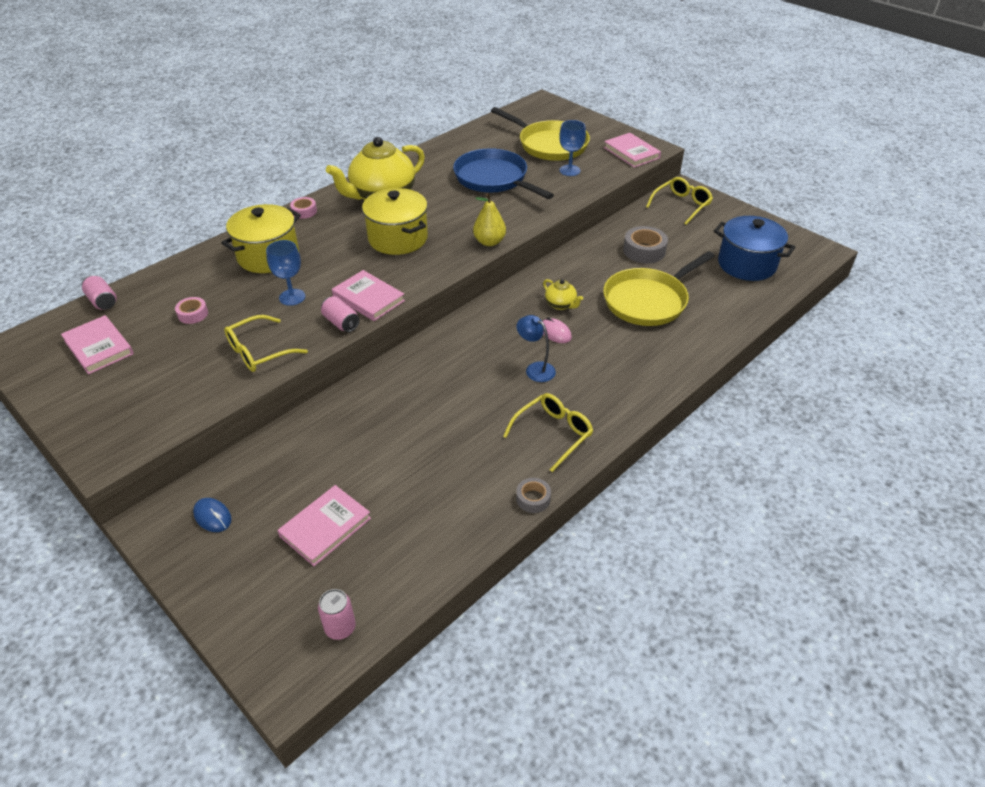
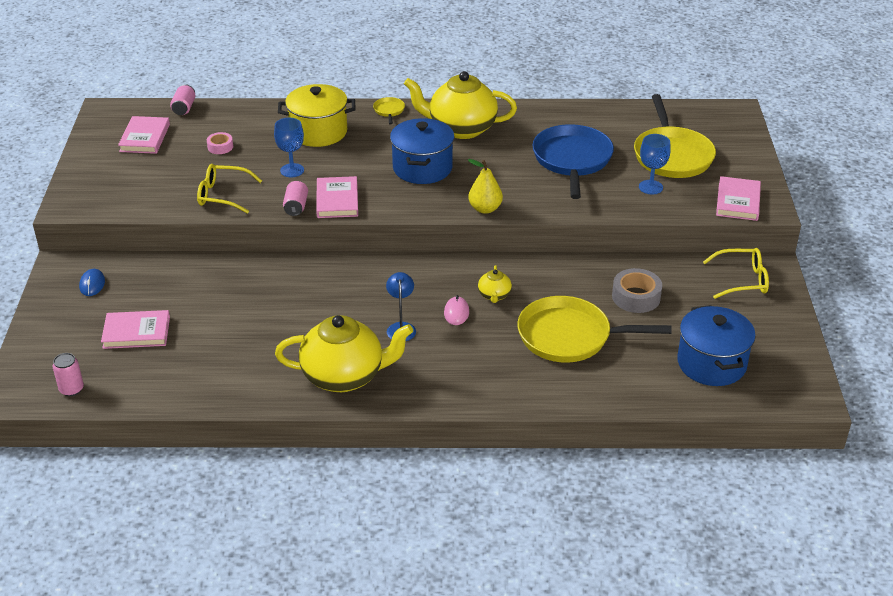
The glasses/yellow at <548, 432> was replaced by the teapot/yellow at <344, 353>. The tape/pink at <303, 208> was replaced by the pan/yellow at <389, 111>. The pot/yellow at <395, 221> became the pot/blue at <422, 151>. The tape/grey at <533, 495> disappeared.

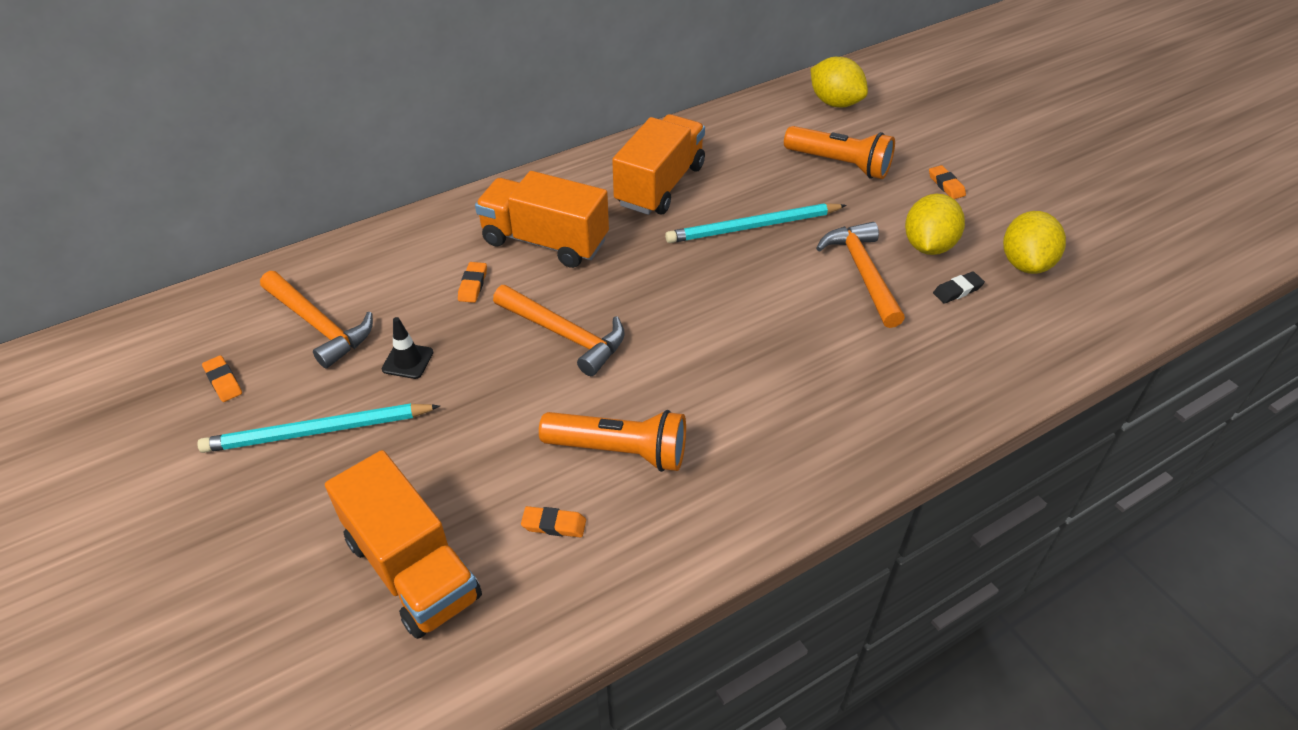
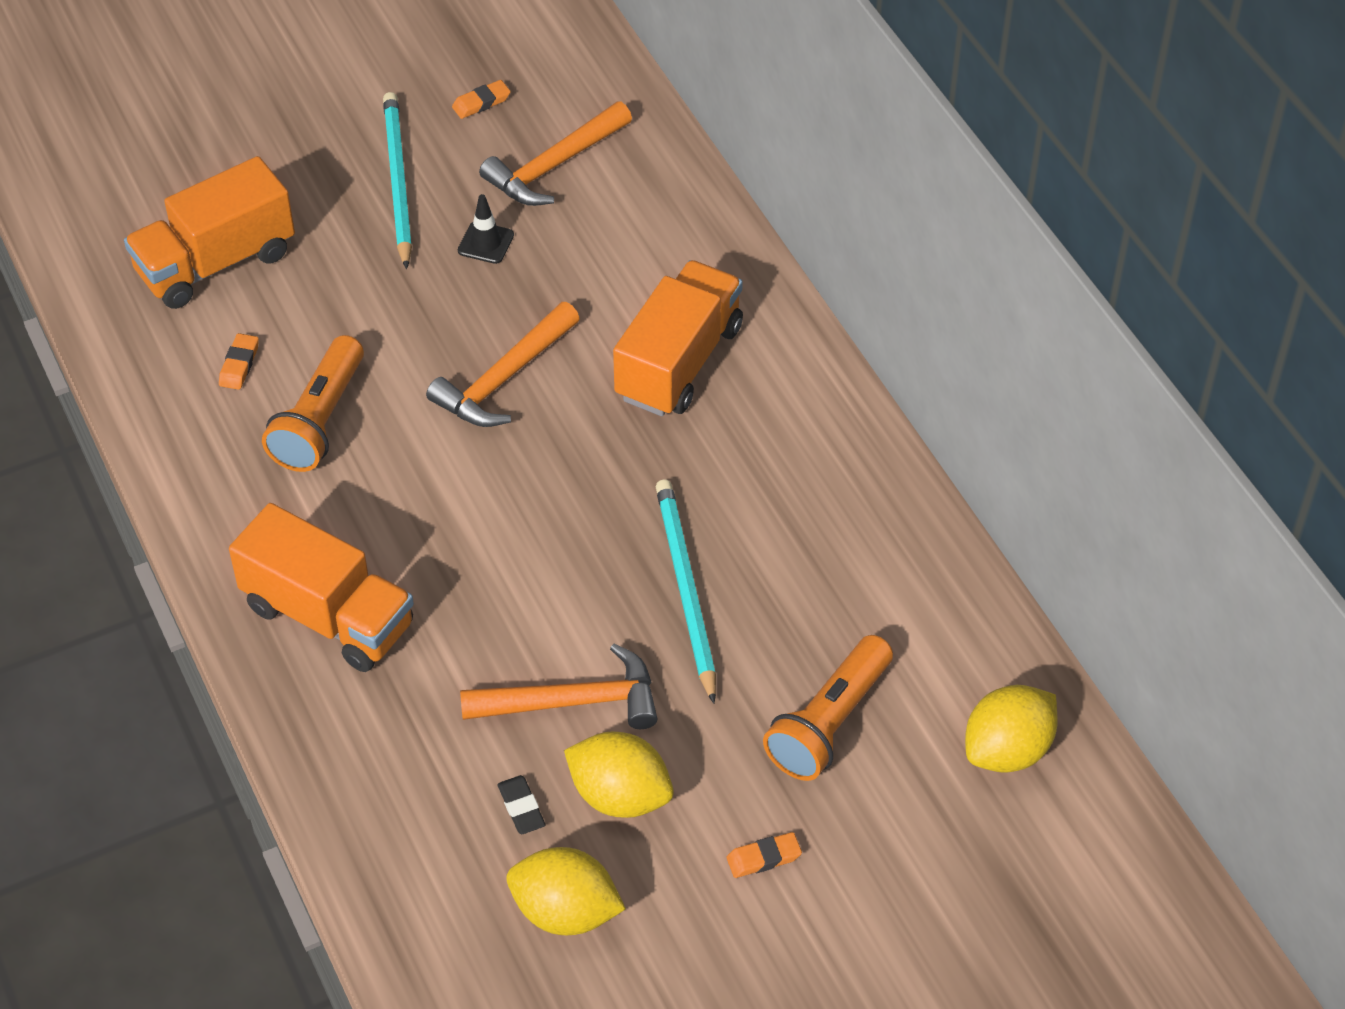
The truck/orange moved from <658, 164> to <321, 587>. The eraser/orange at <472, 282> disappeared.

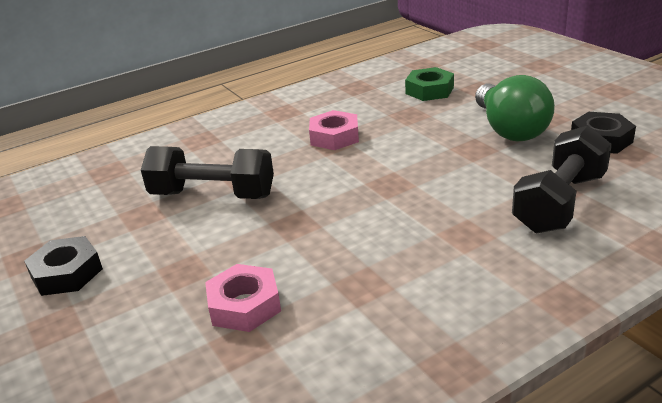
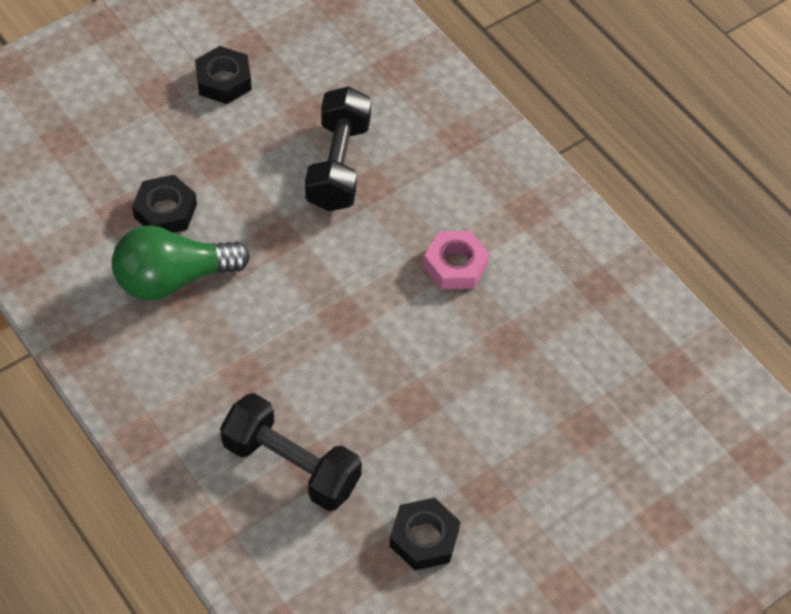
The light bulb/green moved from <515, 108> to <181, 262>. The nut/pink at <243, 298> became the nut/black at <164, 204>. The nut/green at <429, 84> disappeared.

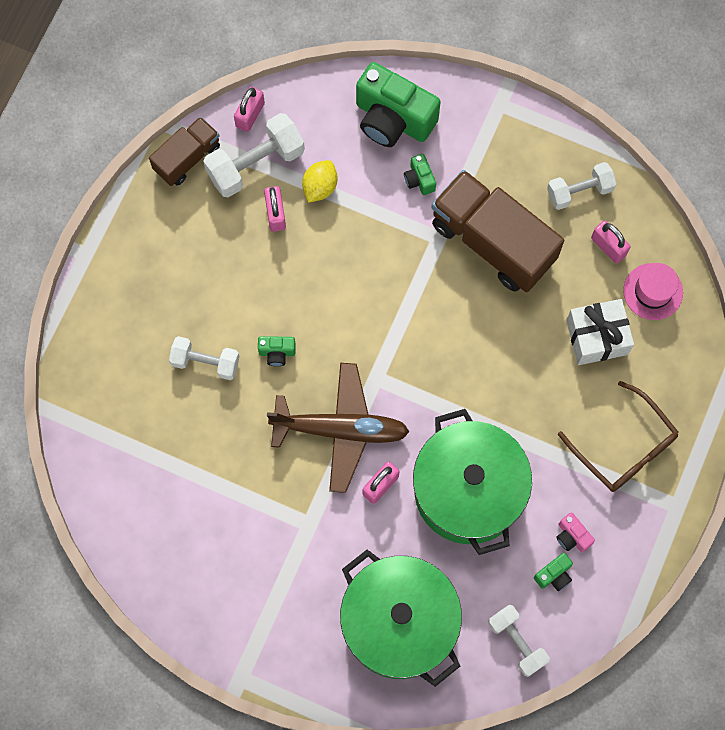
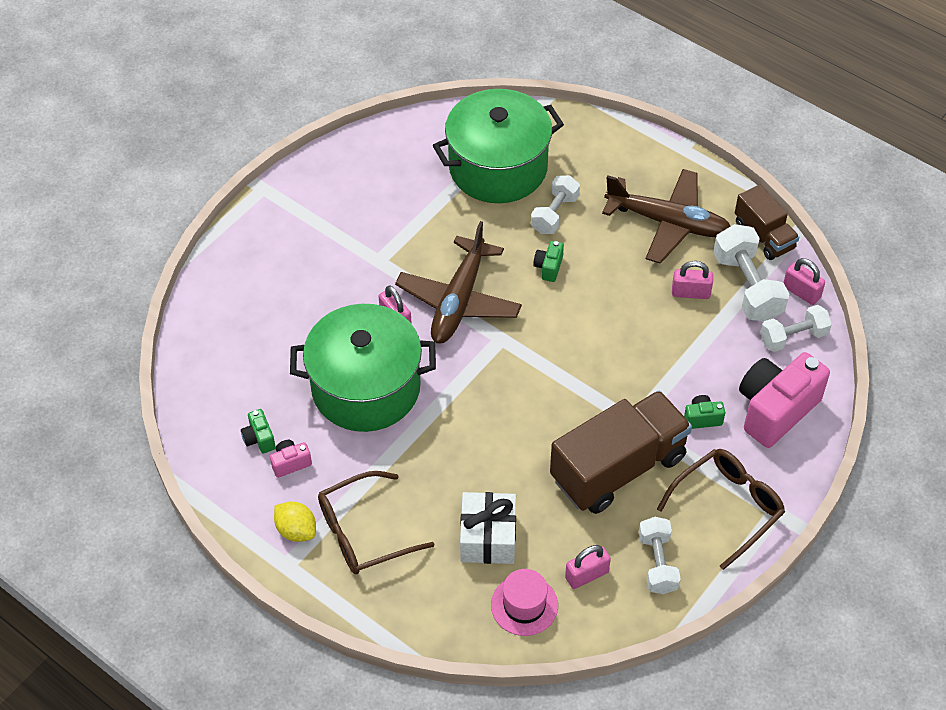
The lemon/yellow moved from <319, 181> to <295, 521>. The pot/green moved from <401, 618> to <498, 146>. The plane/brown at <666, 216> appeared. The glasses/brown at <721, 509> appeared. The camera/green at <398, 104> became the camera/pink at <784, 400>. The dumbbell/white moved from <519, 641> to <796, 328>.

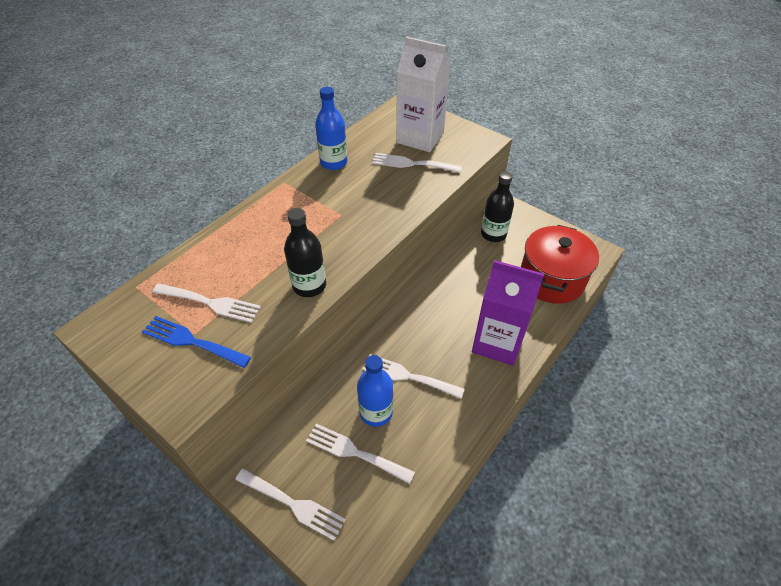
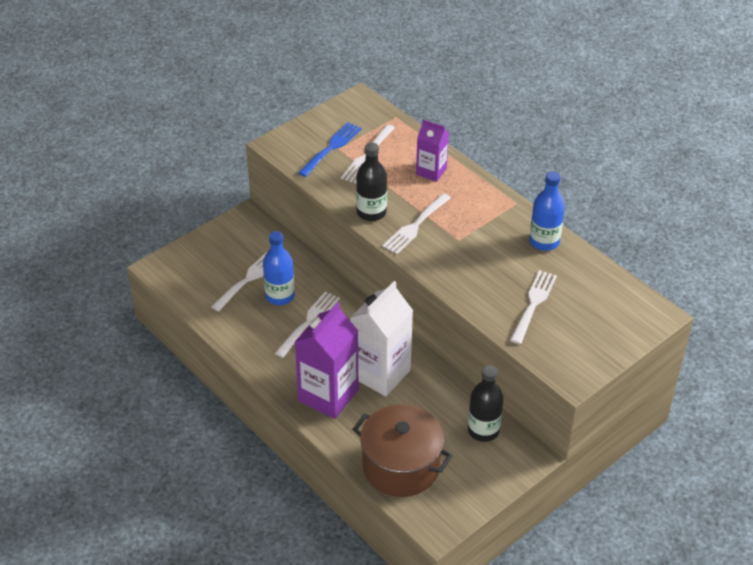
The carton/white moved from <423, 94> to <381, 338>. The pot/red at <560, 264> became the pot/brown at <402, 450>. The fork/white moved from <290, 504> to <416, 223>. The carton/purple at <432, 150> appeared.

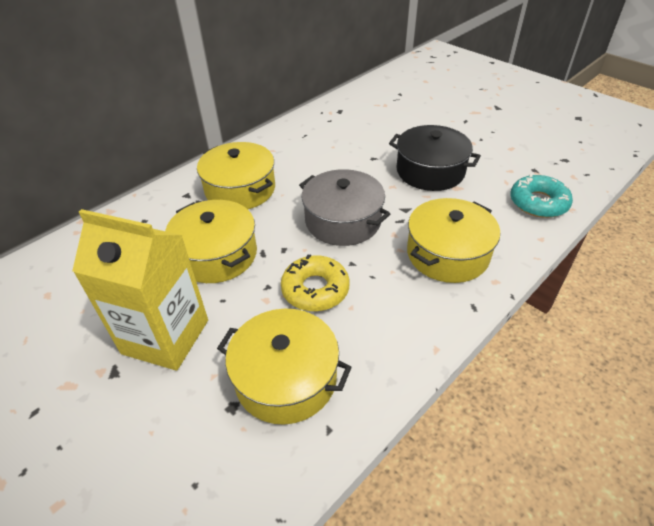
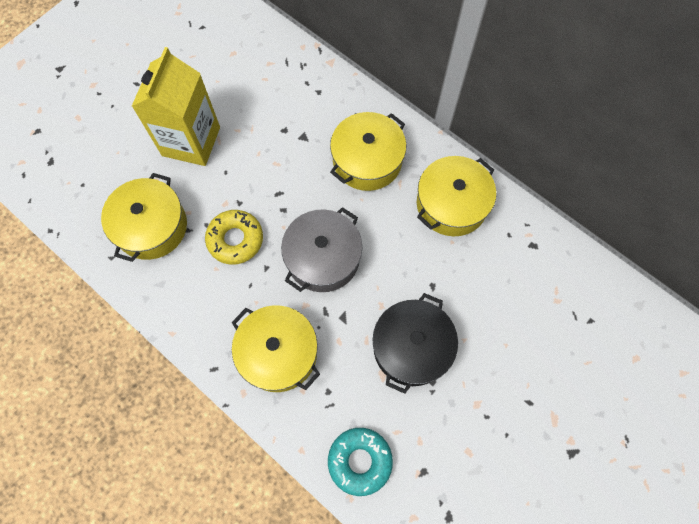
The pot/yellow moved from <211, 241> to <456, 196>.

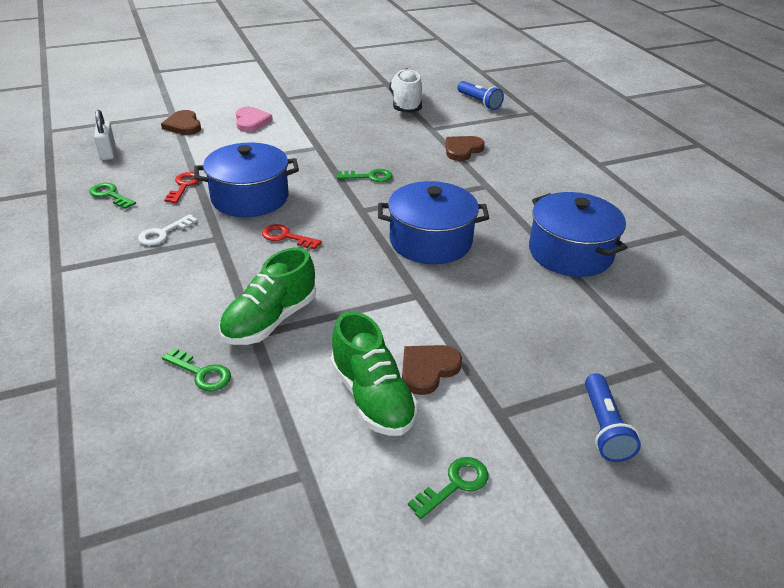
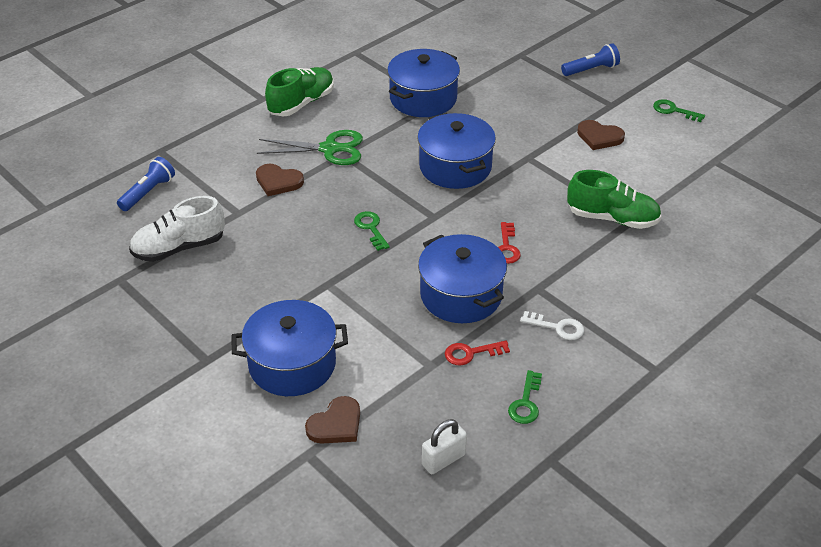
The heart/pink at <254, 119> was replaced by the pot/blue at <290, 348>. The scissors/green at <310, 147> appeared. The shoe/green moved from <374, 373> to <299, 92>. The key/green at <196, 369> disappeared.

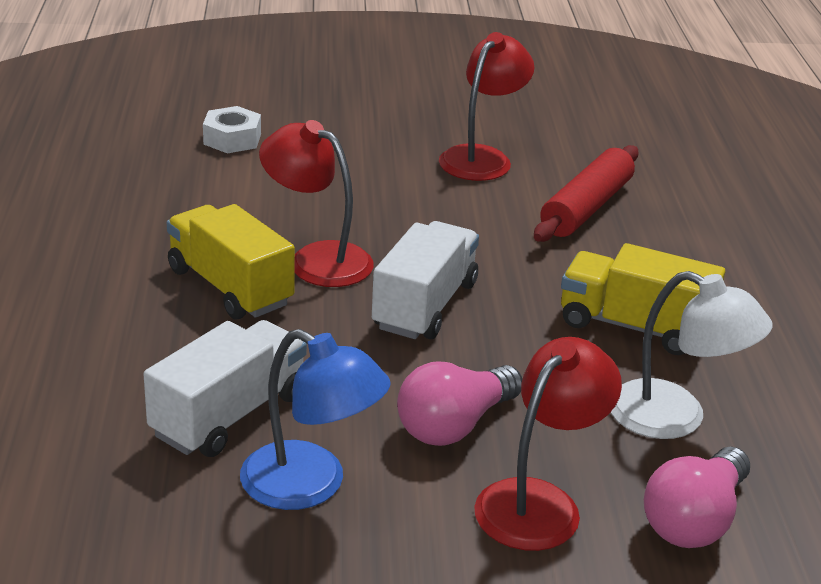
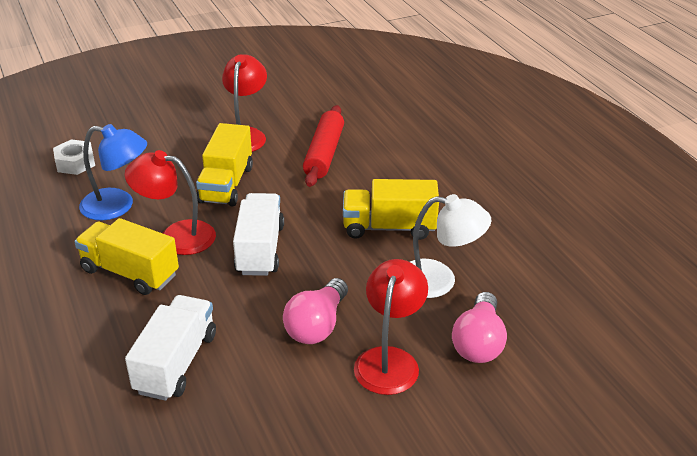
The lamp/blue moved from <315, 419> to <113, 172>. The truck/yellow at <224, 164> appeared.

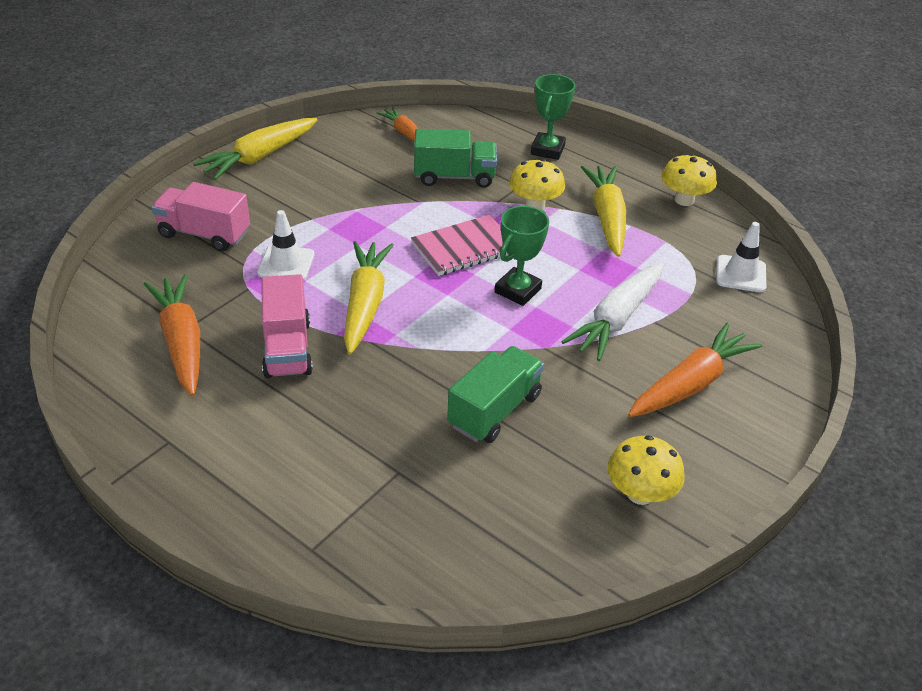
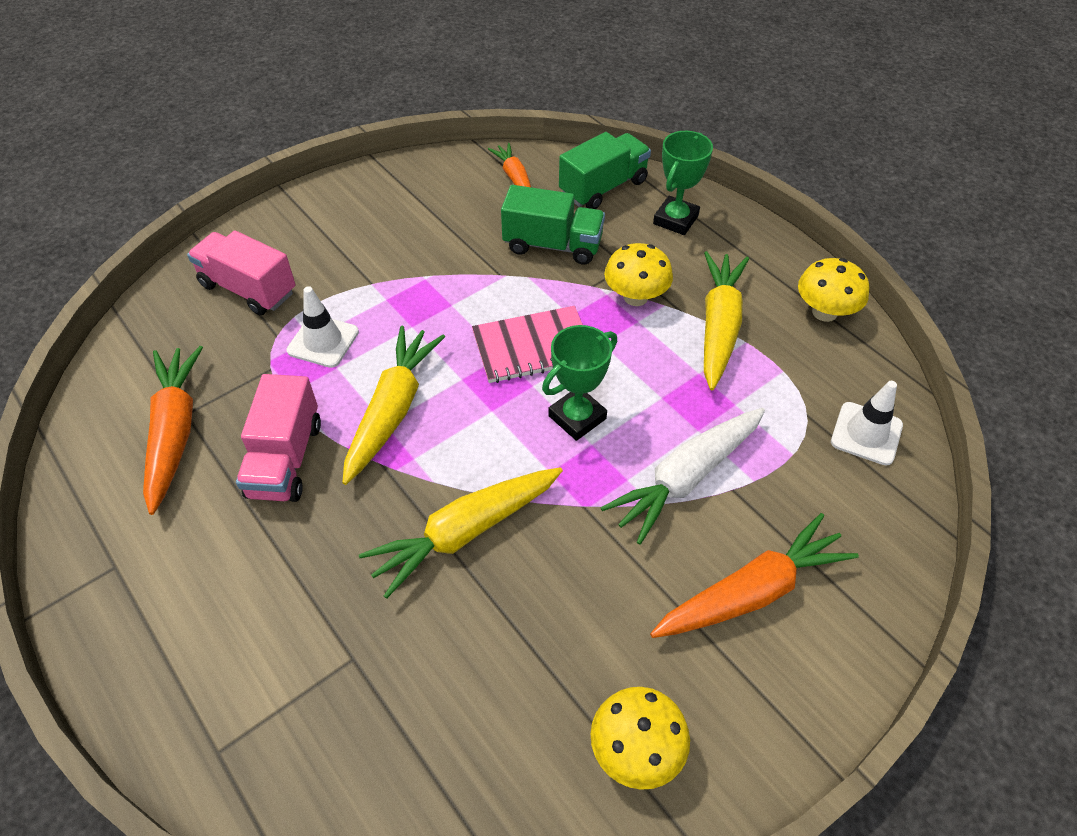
The carrot/yellow moved from <255, 149> to <461, 533>. The truck/green moved from <495, 394> to <605, 170>.

